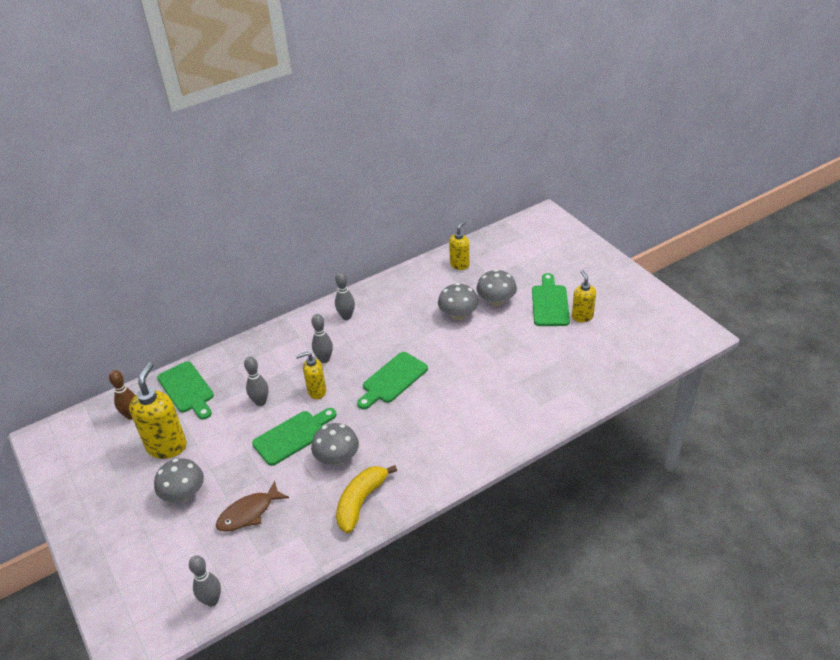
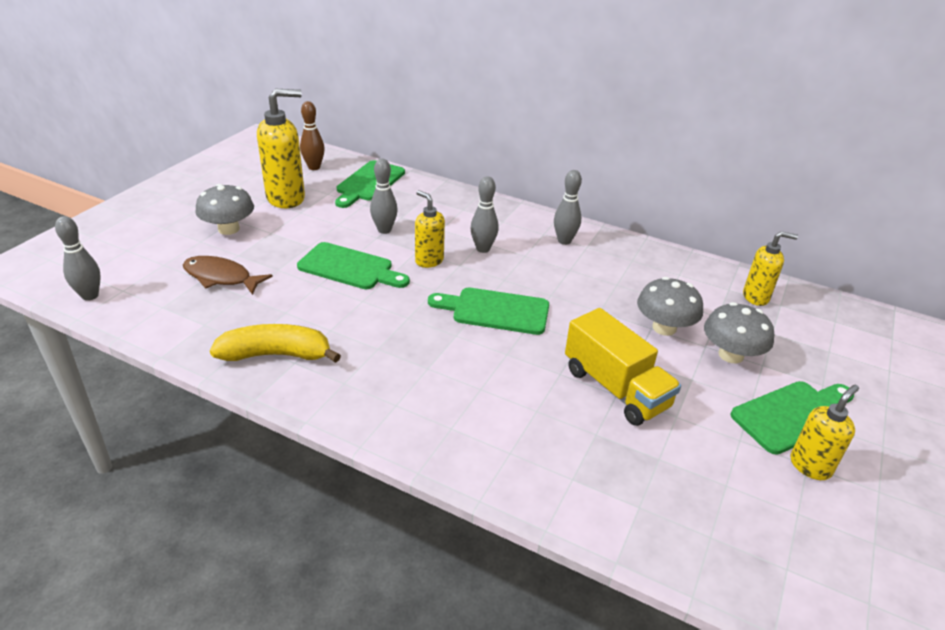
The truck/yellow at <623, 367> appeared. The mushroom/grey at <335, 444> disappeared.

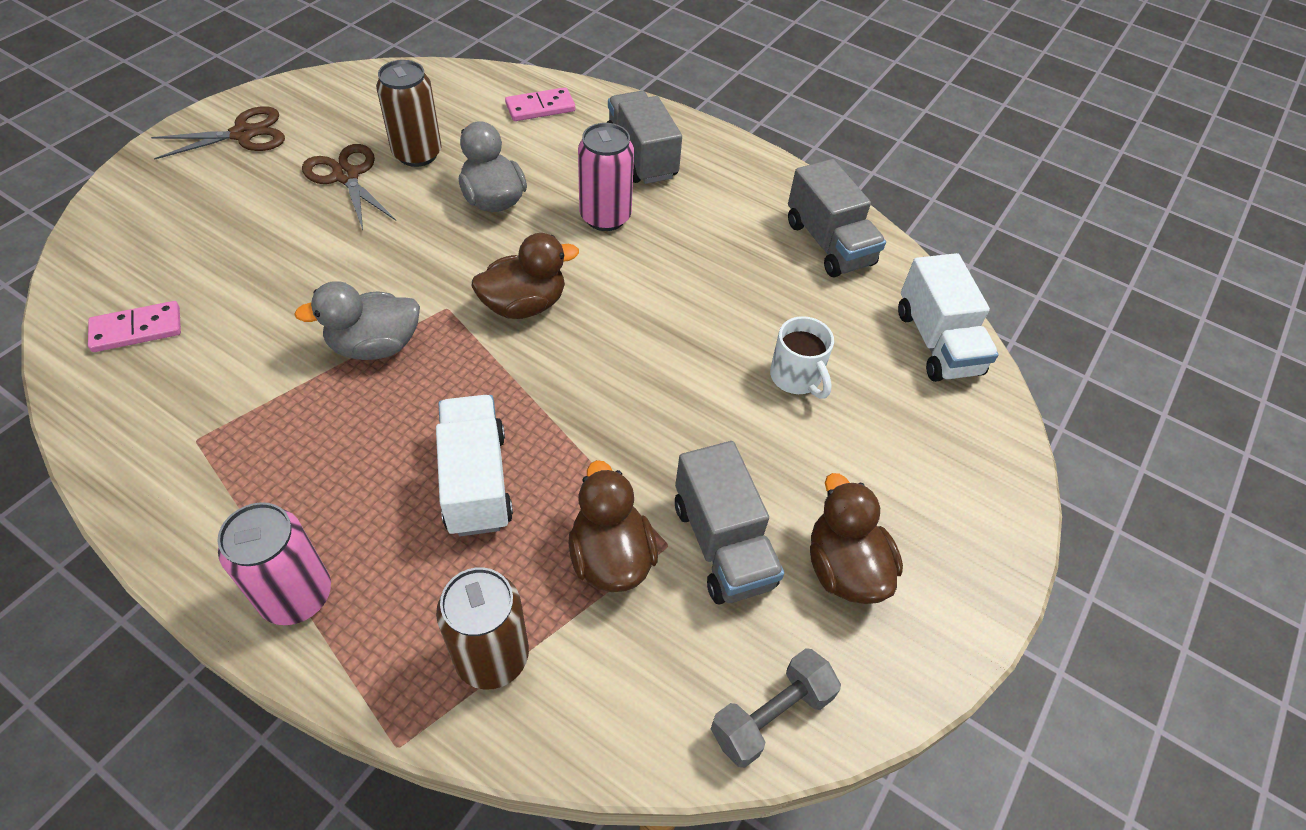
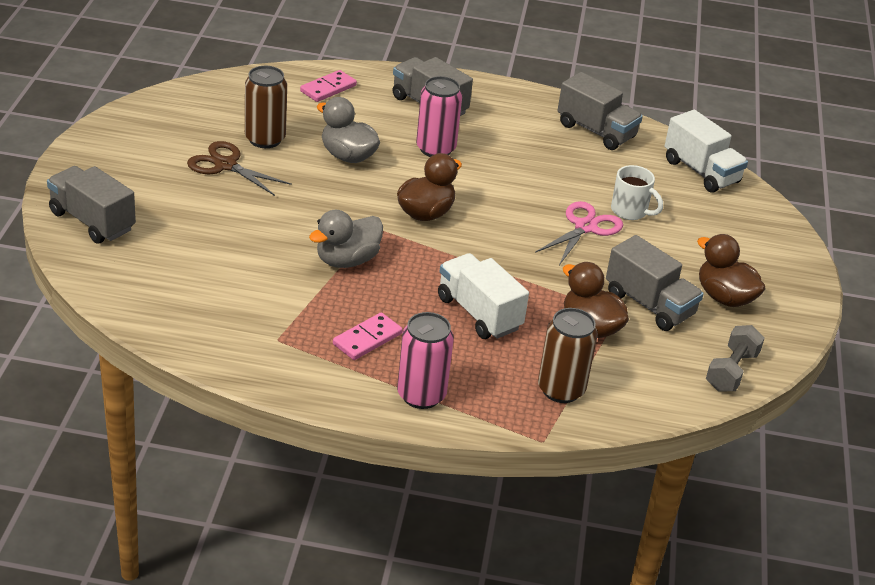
The truck/grey at <91, 205> appeared. The domino/pink moved from <134, 326> to <368, 336>. The scissors/pink at <579, 233> appeared. The scissors/brown at <218, 133> disappeared.

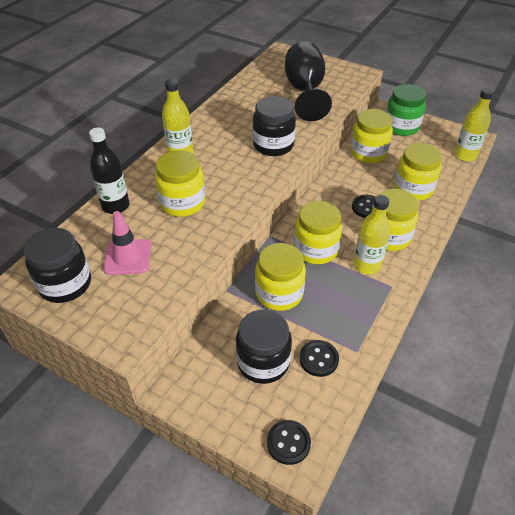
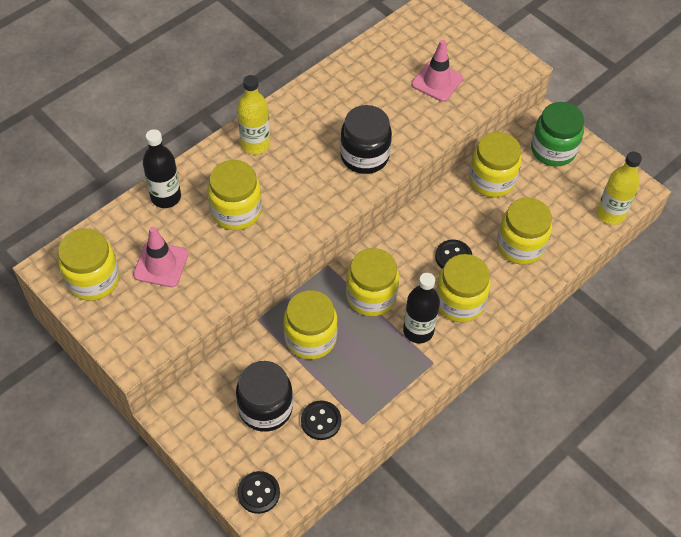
The jar/black at <57, 265> became the jar/yellow at <89, 264>. The bottle/yellow at <372, 235> became the bottle/black at <421, 308>. The goblet/black at <308, 81> was replaced by the traffic cone/pink at <437, 71>.

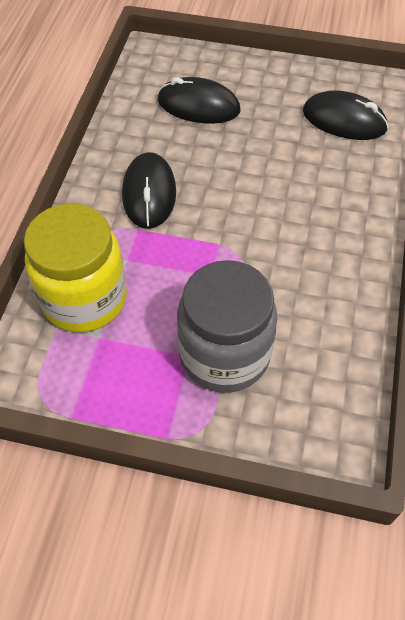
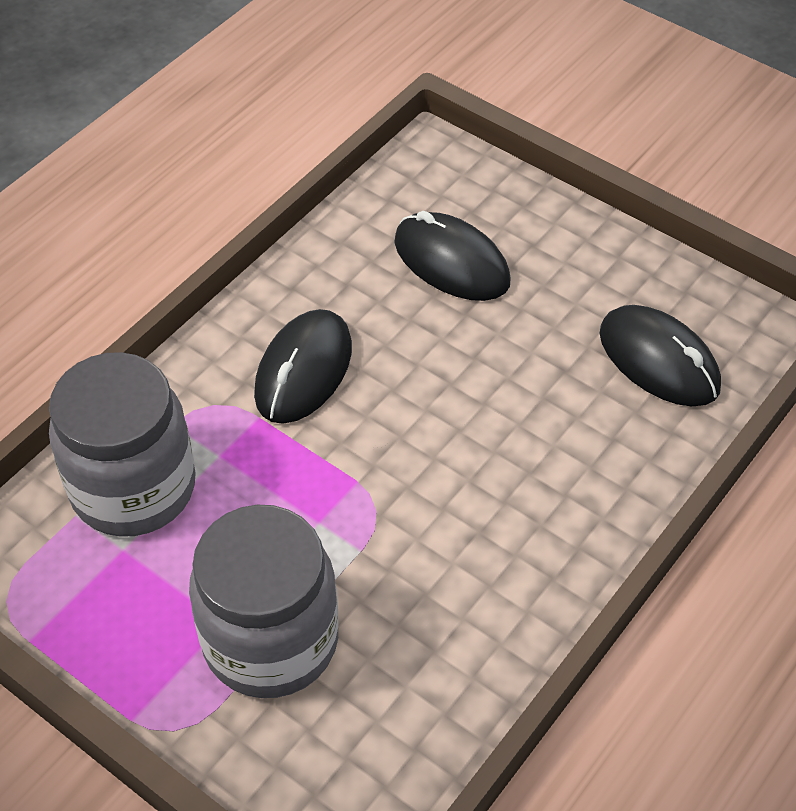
The jar/yellow at <75, 267> became the jar/grey at <122, 444>.

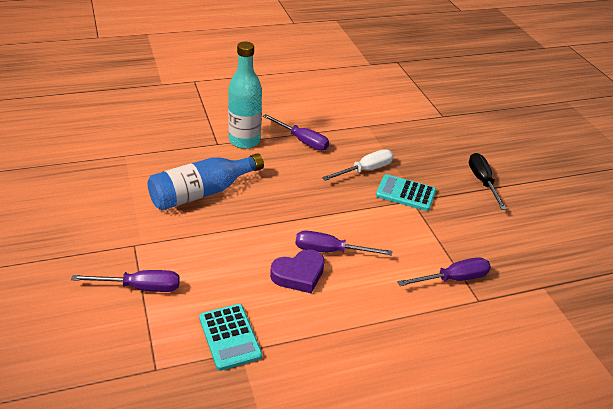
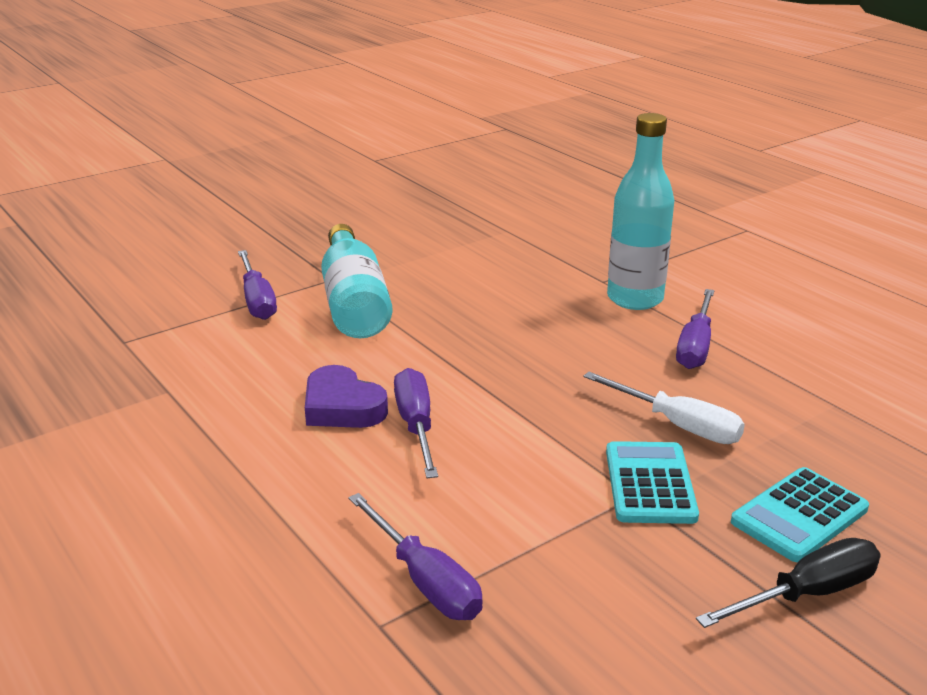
The bottle/turquoise at <357, 281> appeared. The calculator/turquoise moved from <230, 337> to <800, 514>. The bottle/blue at <206, 181> disappeared.

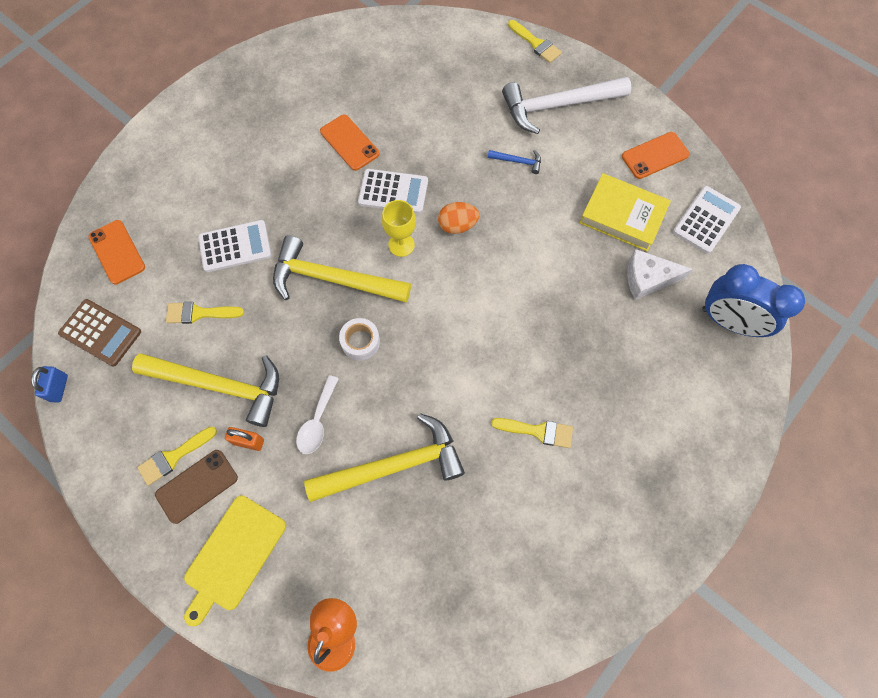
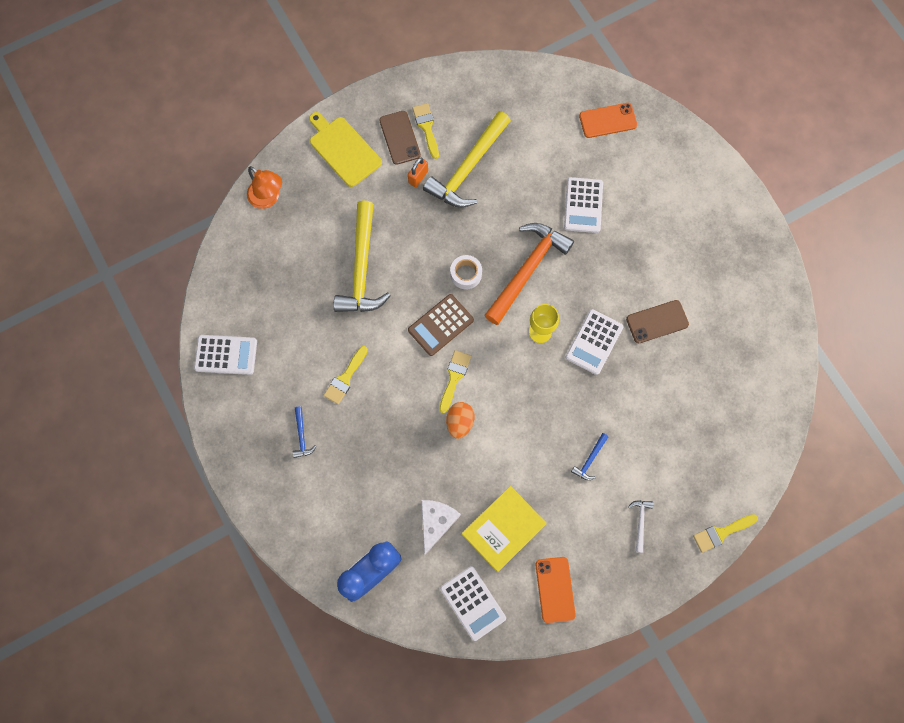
The calculator/white at <225, 355> appeared. The hammer/blue at <305, 432> appeared. The calculator/brown moved from <99, 333> to <441, 325>. The brush/yellow moved from <205, 313> to <455, 381>. The egg/orange moved from <458, 218> to <460, 420>. The hammer/yellow at <342, 269> became the hammer/orange at <529, 274>. The phone/orange at <350, 143> became the phone/brown at <657, 321>. The hammer/white at <566, 105> changed to 0.42 times the size. The padlock/blue at <49, 384> disappeared. The spoon/white at <317, 414> disappeared.

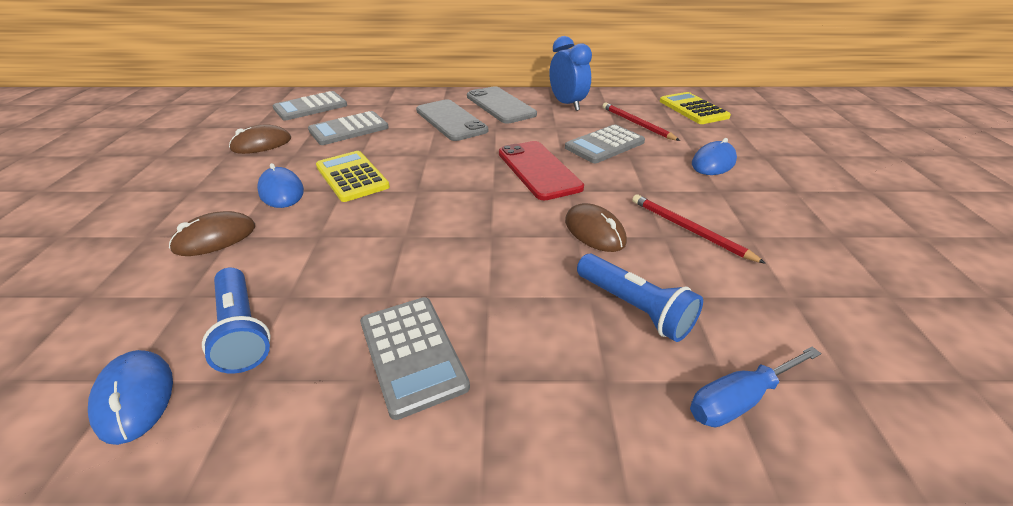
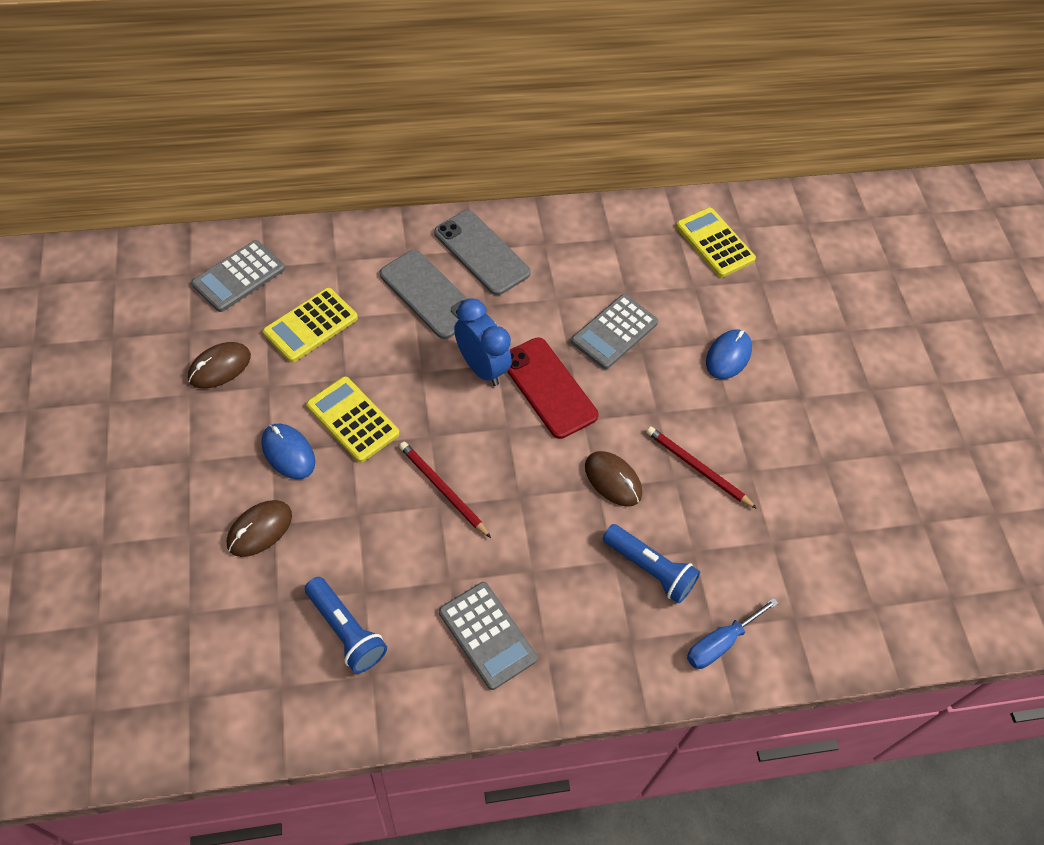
The calculator/grey at <348, 128> became the calculator/yellow at <310, 325>. The pencil/red moved from <641, 122> to <445, 490>. The clock/blue moved from <570, 73> to <483, 342>. The mouse/blue at <130, 397> disappeared.

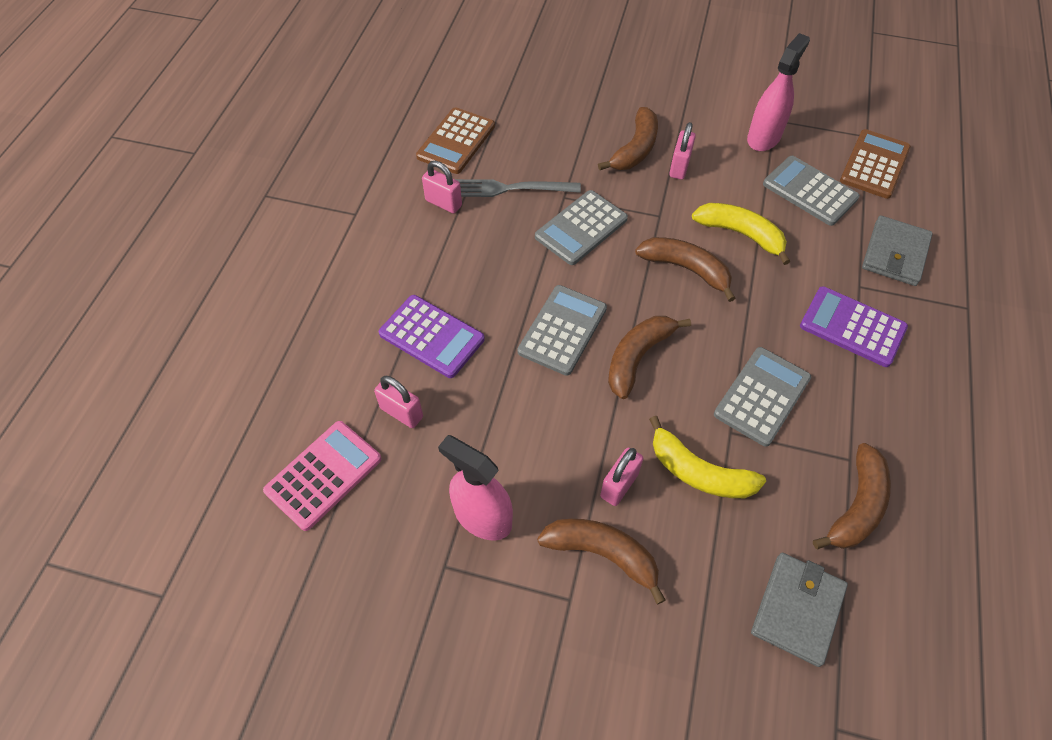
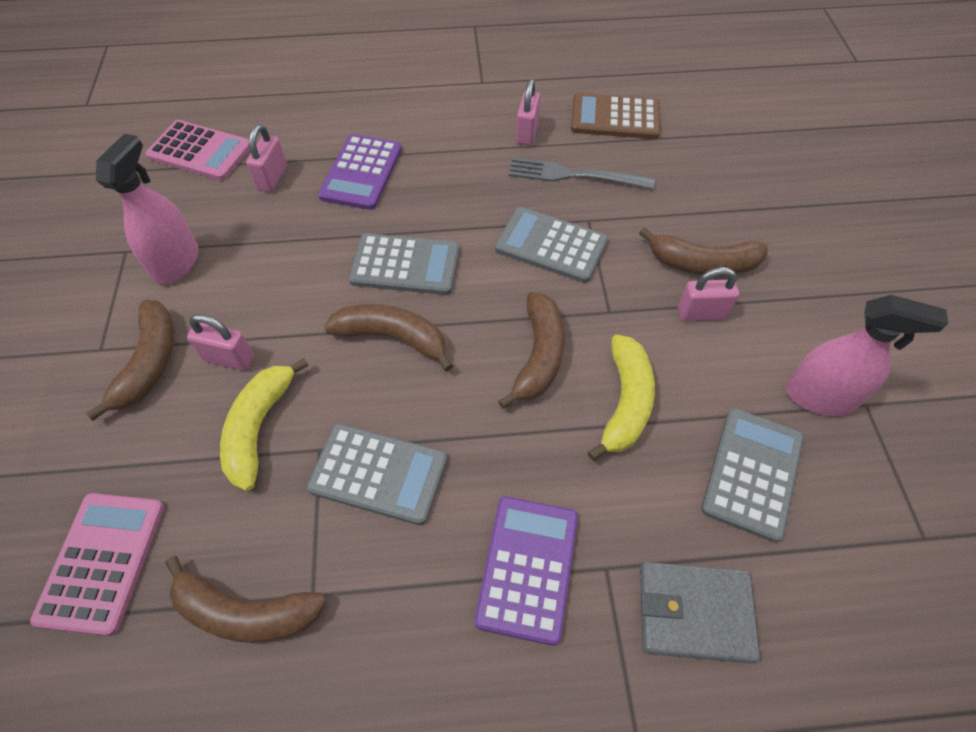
The wallet/grey at <799, 610> was replaced by the calculator/pink at <97, 564>. The fork/grey at <518, 188> turned 60 degrees counterclockwise. The calculator/brown at <875, 164> disappeared.

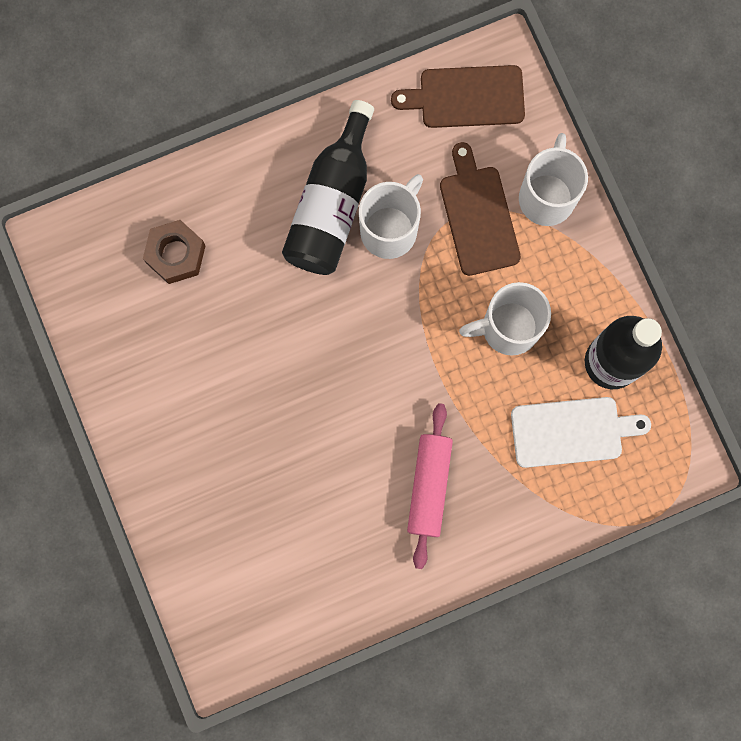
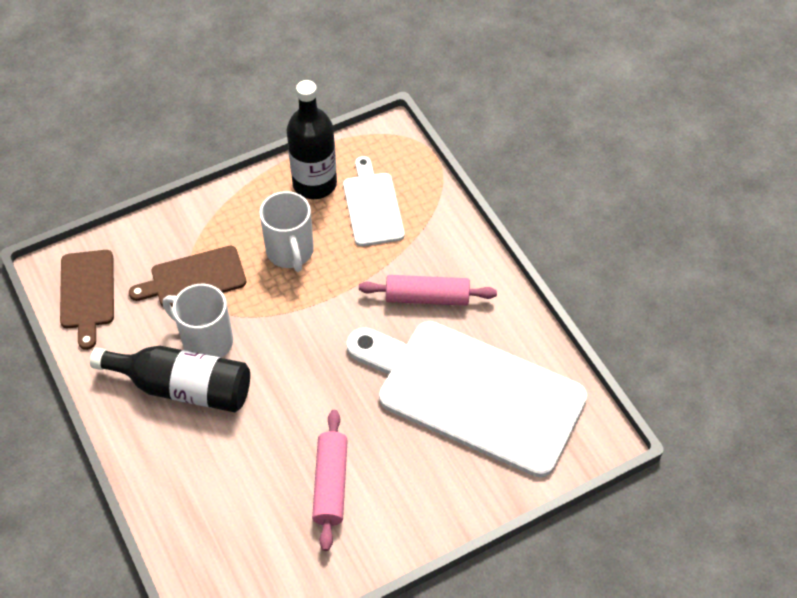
The rolling pin/pink at <330, 480> appeared. The cutting board/white at <467, 399> appeared. The nut/brown at <174, 252> disappeared. The mug/white at <553, 179> disappeared.

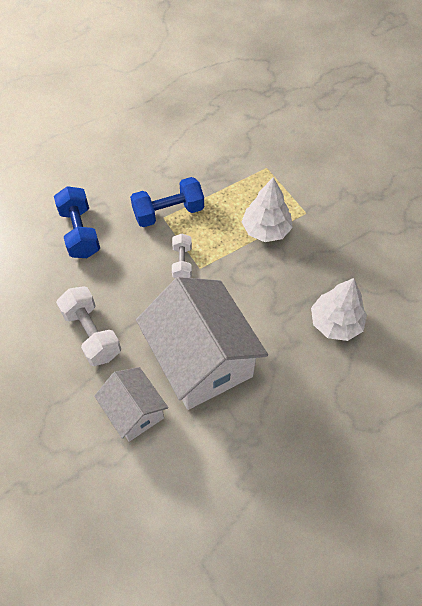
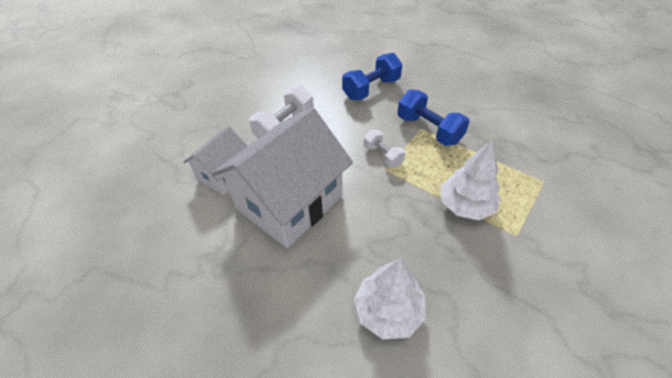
The dumbbell/white at <182, 255> turned 75 degrees clockwise.

